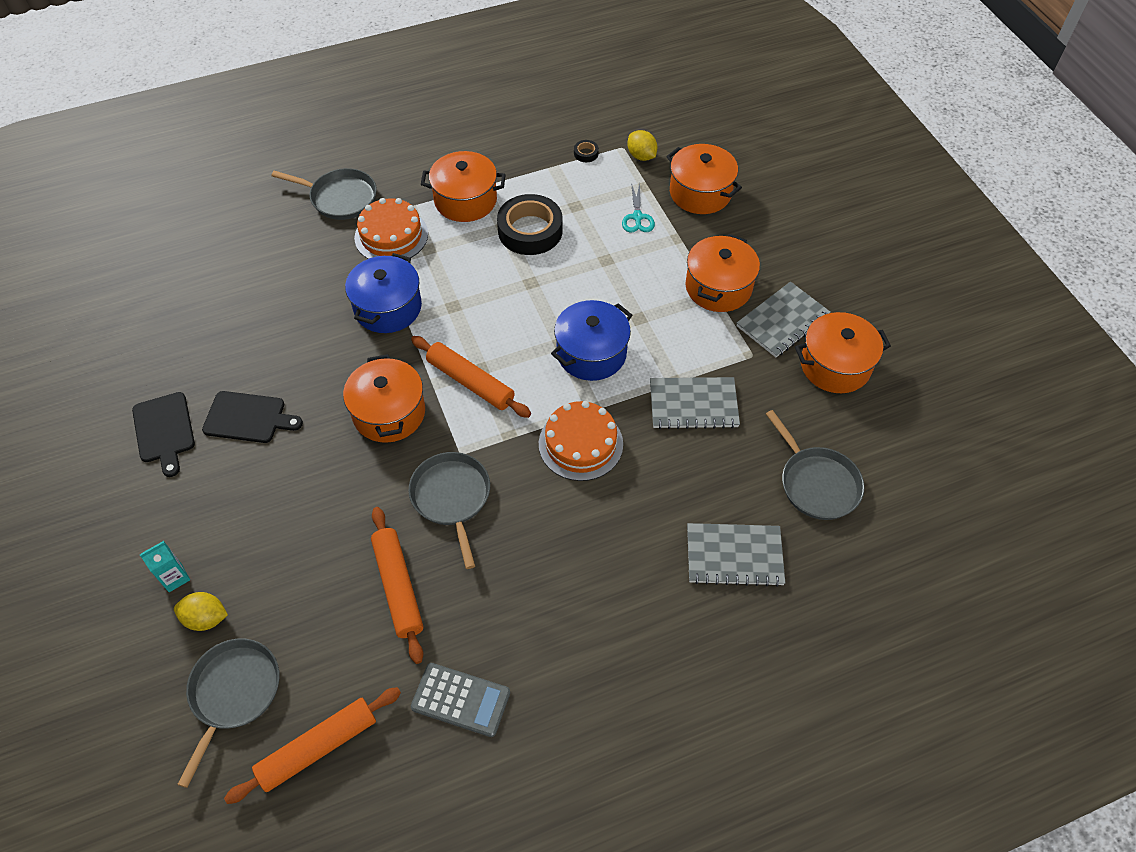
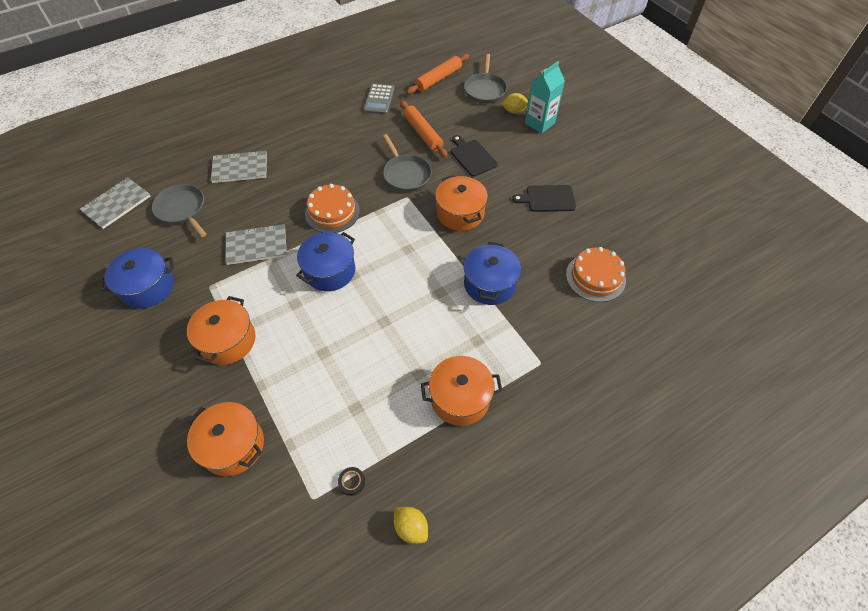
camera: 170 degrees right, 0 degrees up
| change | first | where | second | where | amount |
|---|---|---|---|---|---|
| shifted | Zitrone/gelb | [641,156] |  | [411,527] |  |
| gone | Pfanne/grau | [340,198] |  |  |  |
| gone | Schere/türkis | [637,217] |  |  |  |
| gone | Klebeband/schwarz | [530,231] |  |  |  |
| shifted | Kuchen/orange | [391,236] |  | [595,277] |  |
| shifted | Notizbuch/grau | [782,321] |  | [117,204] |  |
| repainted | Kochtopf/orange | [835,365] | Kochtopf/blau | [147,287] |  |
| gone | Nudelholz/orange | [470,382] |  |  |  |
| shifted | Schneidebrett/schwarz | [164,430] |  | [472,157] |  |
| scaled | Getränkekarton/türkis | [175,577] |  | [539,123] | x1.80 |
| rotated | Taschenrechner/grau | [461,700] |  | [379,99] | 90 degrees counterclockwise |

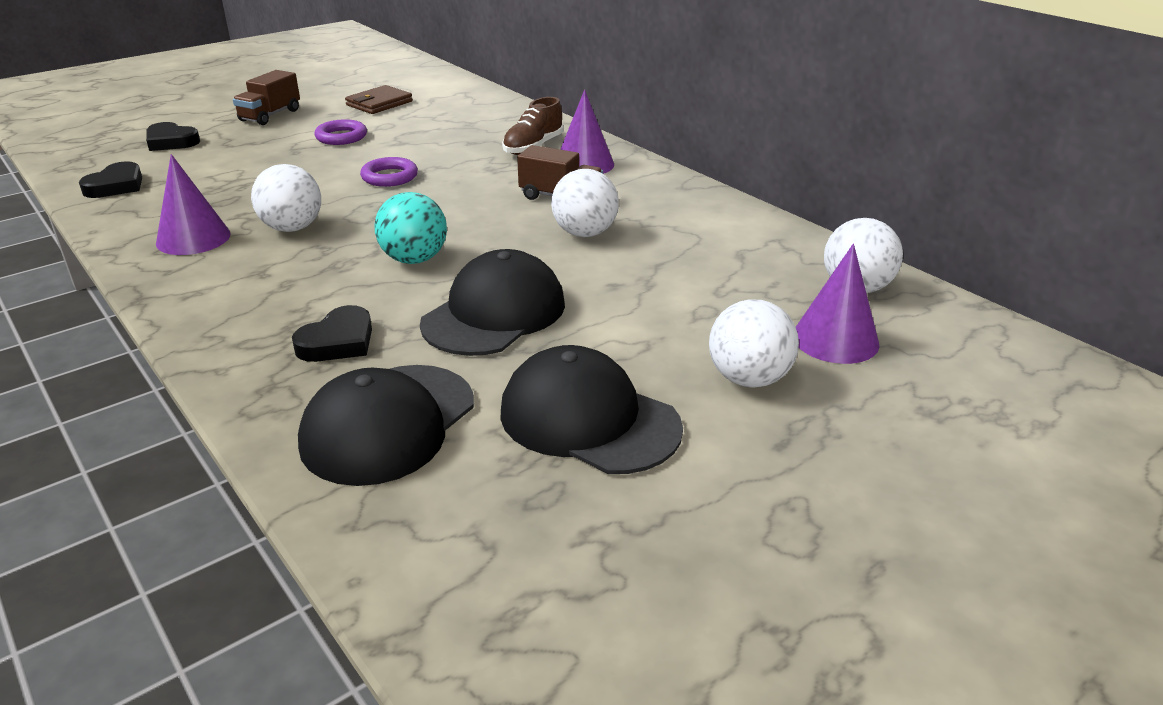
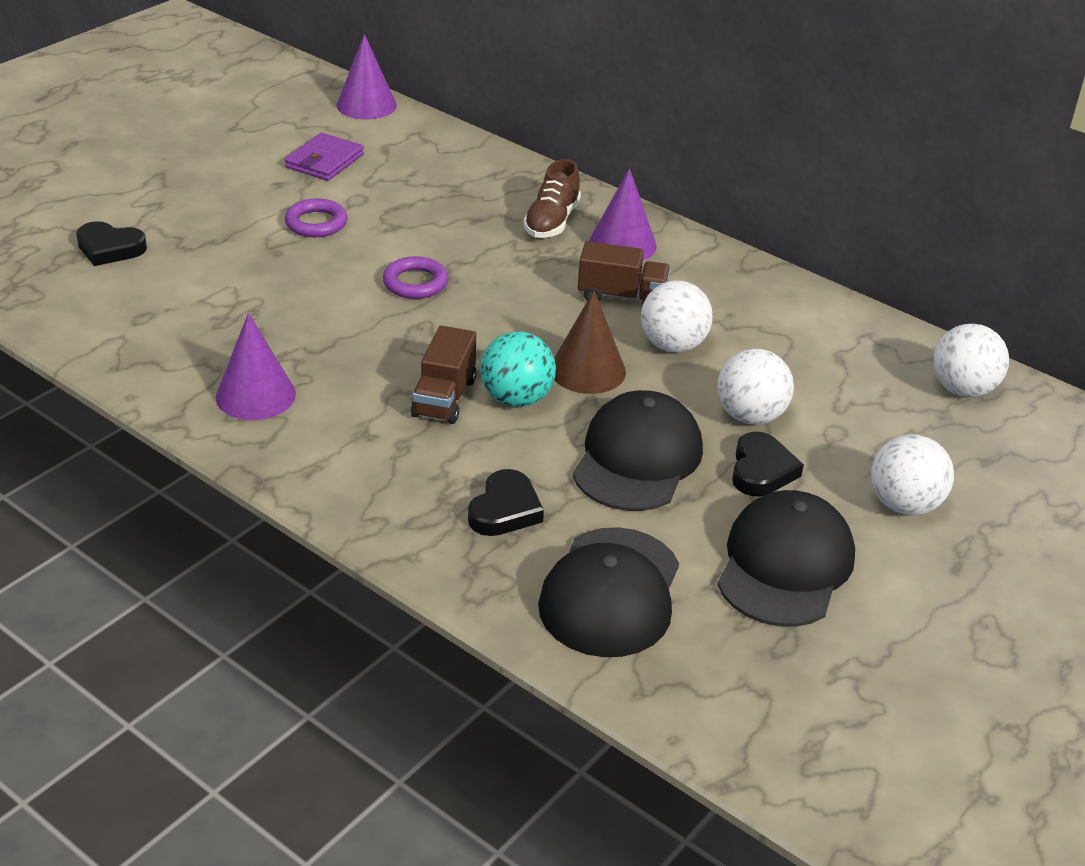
camera: 15 degrees left, 5 degrees up
| change | first | where | second | where | amount |
|---|---|---|---|---|---|
| shifted | Lastwagen/braun | [270,115] |  | [444,398] |  |
| repainted | Geldbörse/braun | [379,103] | Geldbörse/lila | [324,161] |  |
| shifted | Herz/schwarz | [116,186] |  | [761,470] |  |
| shifted | Ball/weiß | [292,228] |  | [750,416] |  |
| shifted | Kegel/lila | [835,339] |  | [366,105] |  |
| rotated | Kappe/schwarz | [588,419] |  | [785,565] | 90 degrees clockwise |
| new |  |  | Kegel/braun | [587,370] |  |

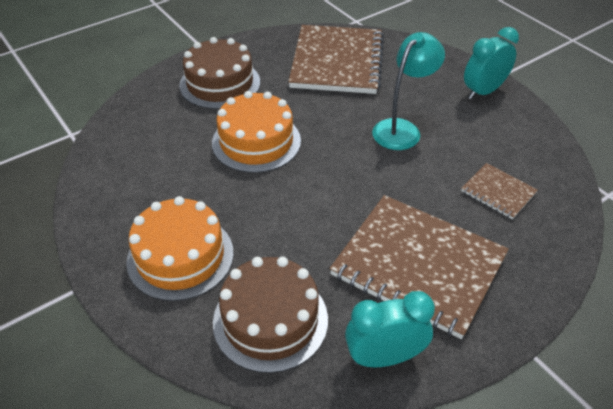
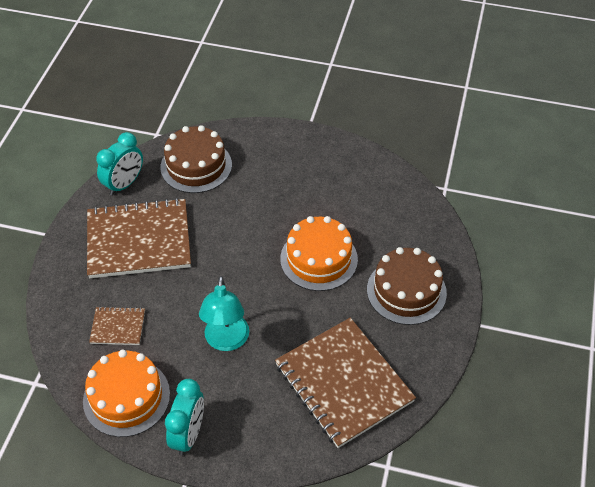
camera: 140 degrees right, 5 degrees up
| change | first | where | second | where | amount |
|---|---|---|---|---|---|
| shifted | Kuchen/orange | [180,256] |  | [126,397] |  |

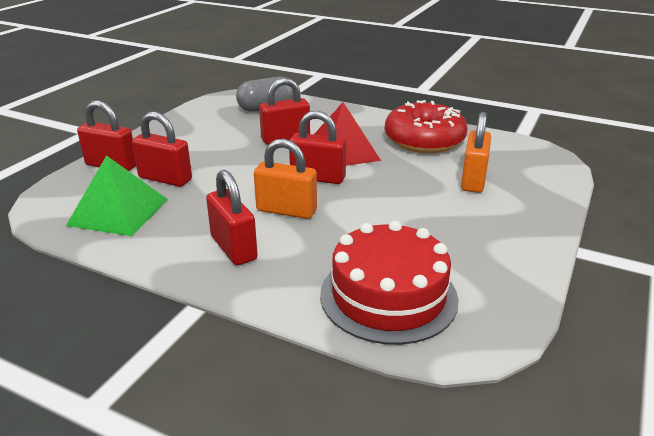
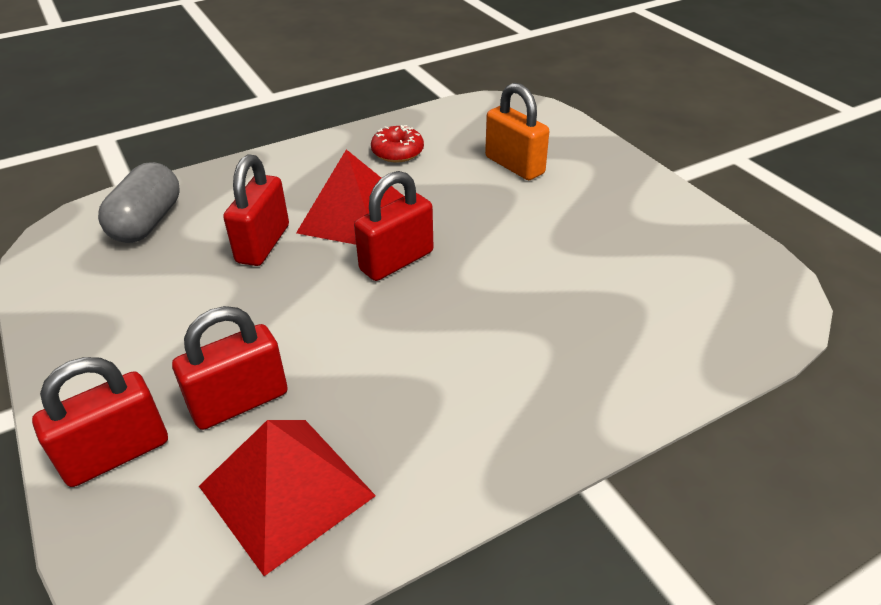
camera: 55 degrees left, 10 degrees up
| change | first | where | second | where | amount |
|---|---|---|---|---|---|
| scaled | Donut/rot | [424,140] |  | [397,152] | x0.49 |
| gone | Vorhängeschloss/orange | [286,210] |  |  |  |
| repainted | Pyramide/grün | [118,212] | Pyramide/rot | [286,490] |  |
| gone | Vorhängeschloss/rot | [233,248] |  |  |  |
| gone | Kuchen/rot | [388,296] |  |  |  |

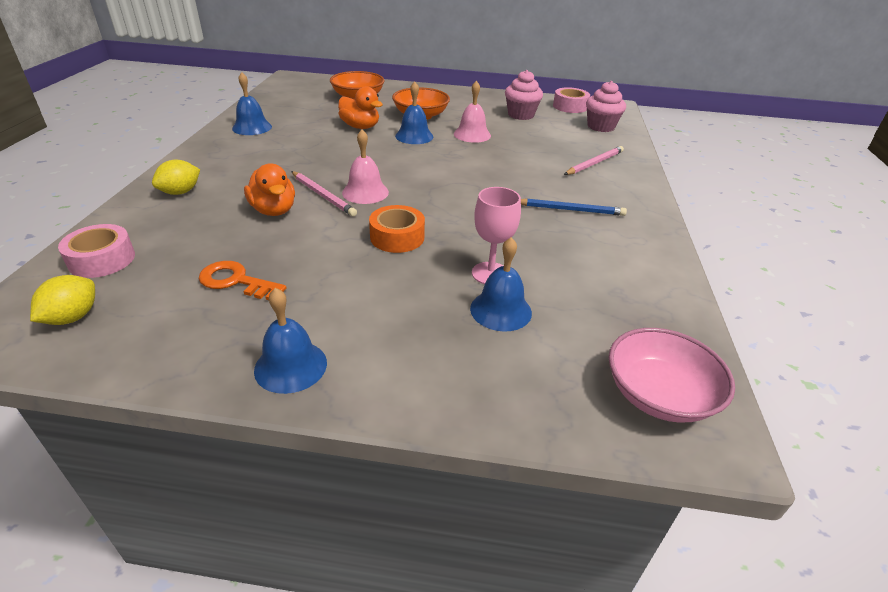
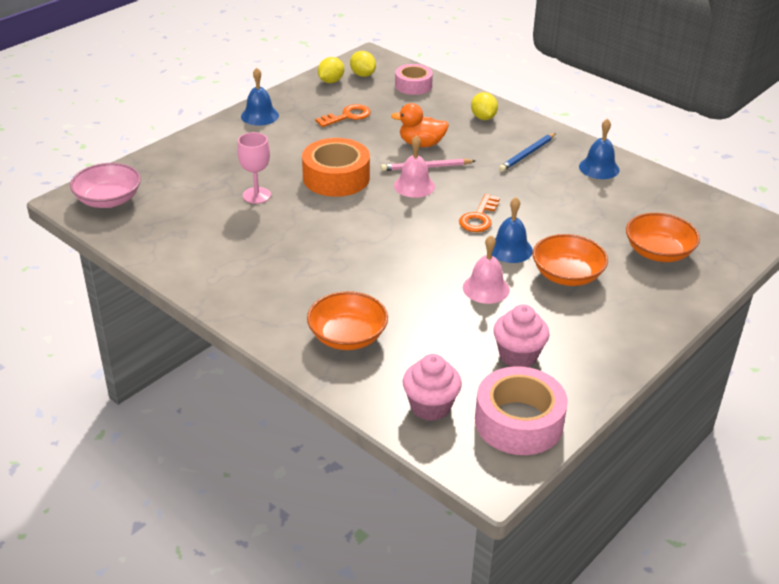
camera: 125 degrees right, 0 degrees up
| change | first | where | second | where | amount |
|---|---|---|---|---|---|
| gone | Ente/orange | [360,127] |  |  |  |
| scaled | Klebeband/rosa | [570,106] |  | [518,422] | x1.57 |
| swapped | Bleistift/rosa | [594,163] | Schüssel/orange | [347,337] |  |
| shifted | Bleistift/blau | [570,210] |  | [527,154] |  |
| scaled | Klebeband/orange | [397,237] |  | [336,178] | x1.57 |
| gone | Glocke/blau | [501,310] |  |  |  |
| new |  |  | Zitrone/gelb | [331,81] |  |
| new |  |  | Schlüssel/orange | [479,217] |  |

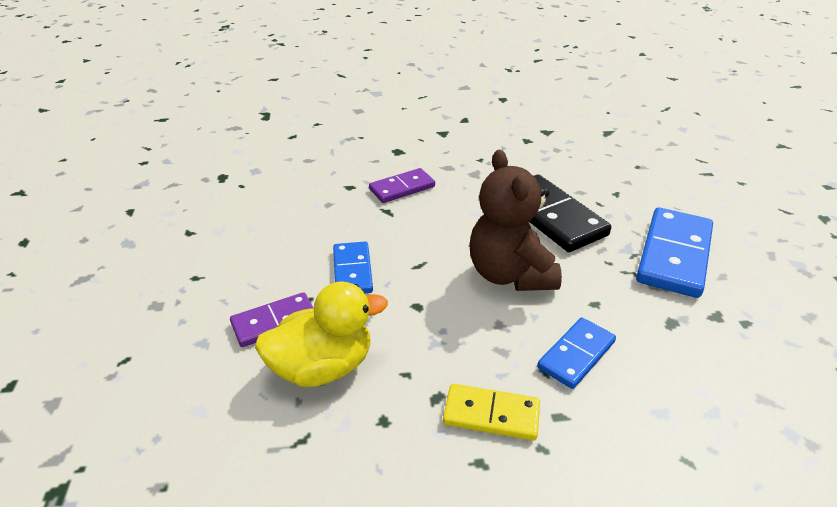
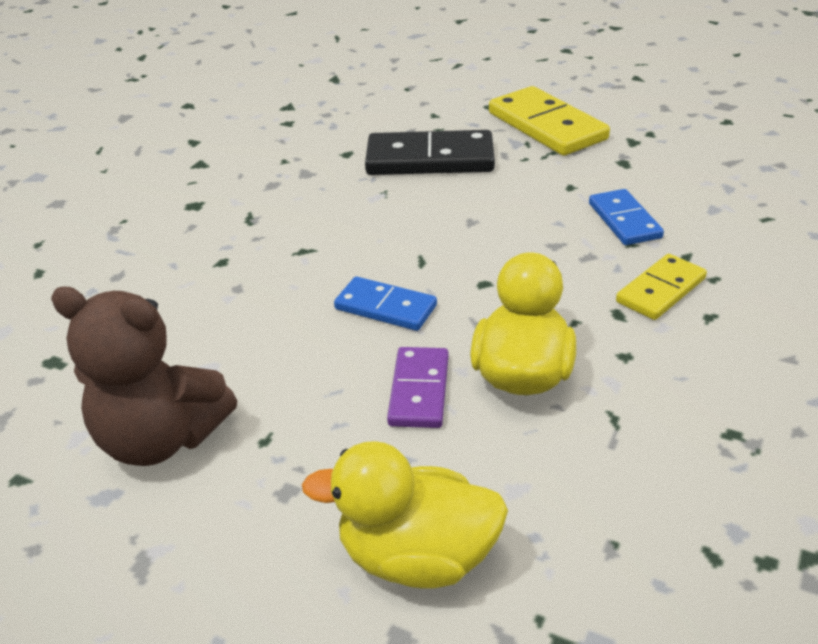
camera: 55 degrees left, 0 degrees up
| change | first | where | second | where | amount |
|---|---|---|---|---|---|
| shifted | Teddybär/braun | [510,274] |  | [161,438] |  |
| gone | Dominostein/lila | [402,188] |  |  |  |
| repainted | Dominostein/blau | [673,255] | Dominostein/gelb | [546,126] |  |
| new |  |  | Ente/gelb | [417,557] |  |

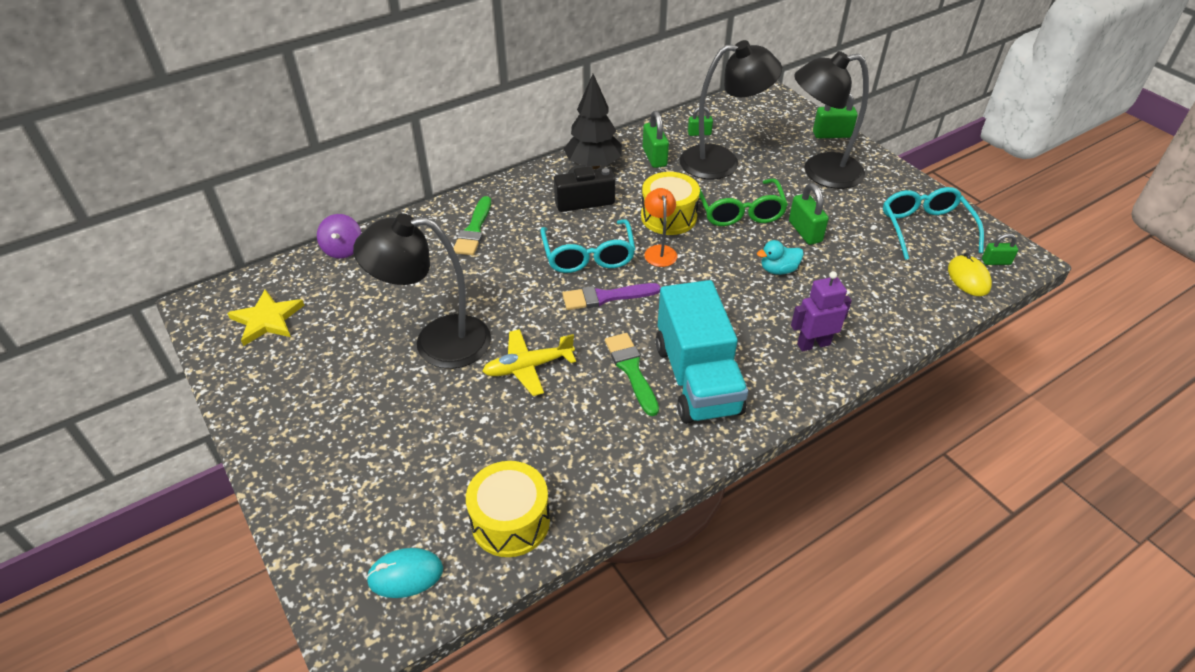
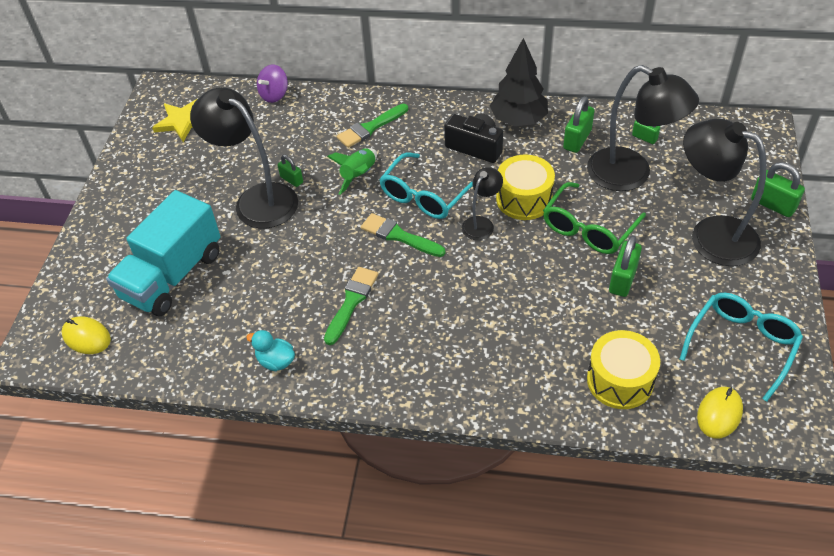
camera: 45 degrees right, 5 degrees up
| change | first | where | second | where | amount |
|---|---|---|---|---|---|
| repainted | Lampe/orange | [659,251] | Lampe/schwarz | [481,223] |  |
| shifted | Vorhängeschloss/grün | [996,262] |  | [291,179] |  |
| shifted | Ente/türkis | [778,270] |  | [276,361] |  |
| gone | Roboter/lila | [813,344] |  |  |  |
| shifted | Lastwagen/türkis | [697,379] |  | [173,275] |  |
| repainted | Pinsel/lila | [606,297] | Pinsel/grün | [399,236] |  |
| gone | Flugzeug/gelb | [528,367] |  |  |  |
| shifted | Trommel/gelb | [510,521] |  | [620,380] |  |
| repainted | Computermaus/türkis | [405,574] | Computermaus/gelb | [87,337] |  |
| new |  |  | Rakete/grün | [359,175] |  |

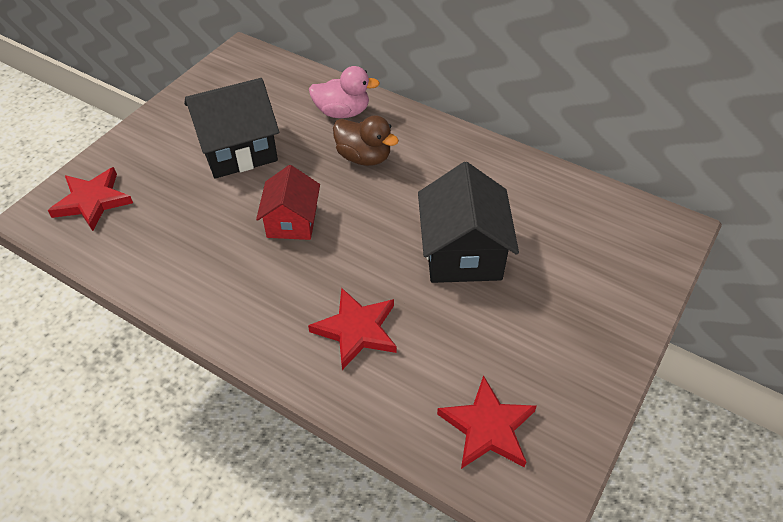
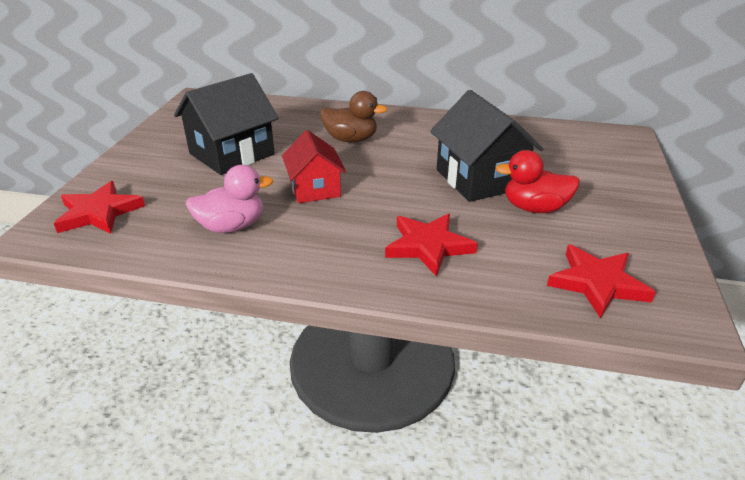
camera: 20 degrees left, 15 degrees down
| change | first | where | second | where | amount |
|---|---|---|---|---|---|
| shifted | Ente/rosa | [342,112] |  | [232,226] |  |
| new |  |  | Ente/rot | [534,208] |  |

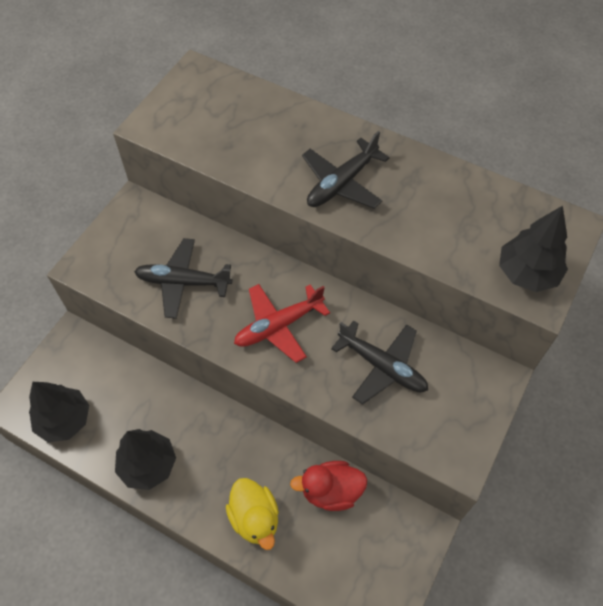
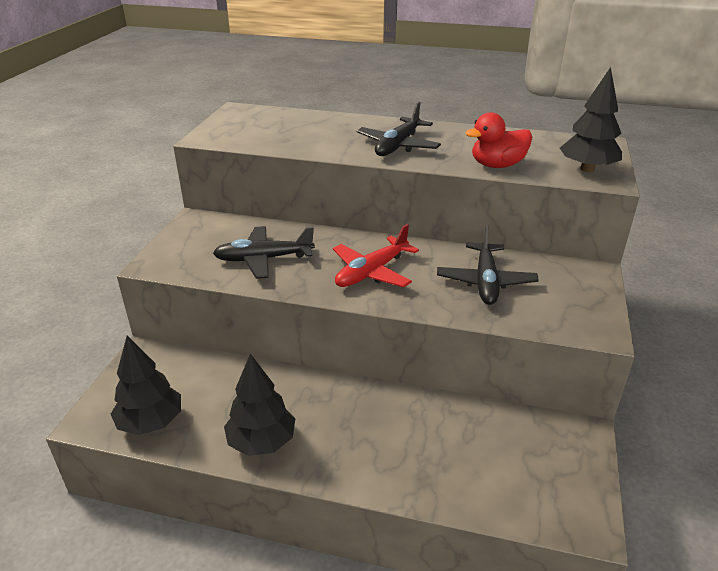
camera: 15 degrees left, 25 degrees down
| change | first | where | second | where | amount |
|---|---|---|---|---|---|
| rotated | Flugzeug/schwarz | [382,366] |  | [485,282] | 75 degrees clockwise |
| shifted | Ente/rot | [331,491] |  | [497,165] |  |
| gone | Ente/gelb | [255,518] |  |  |  |

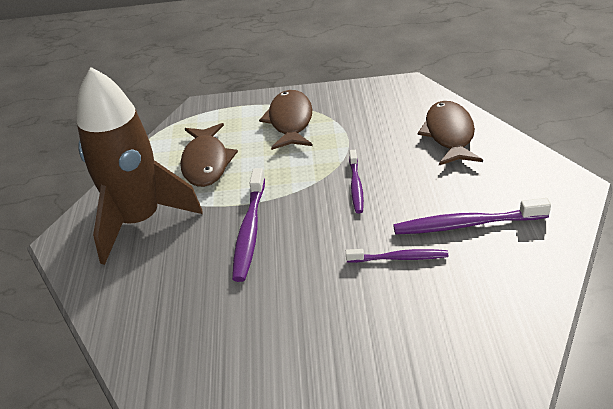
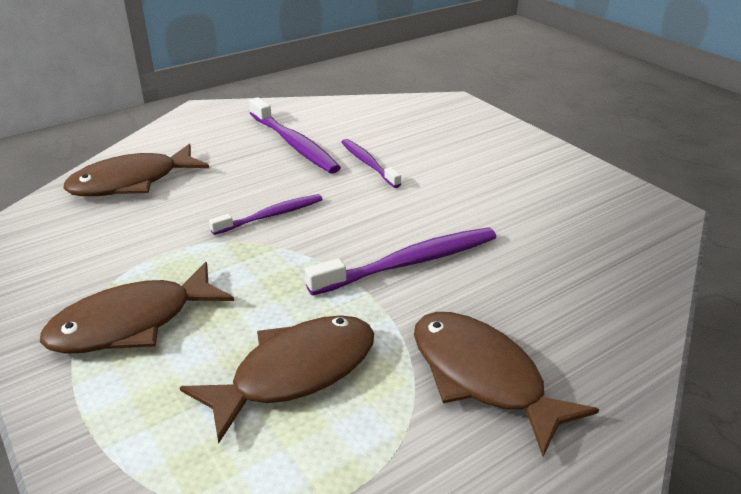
camera: 125 degrees left, 5 degrees down
| change | first | where | second | where | amount |
|---|---|---|---|---|---|
| swapped | Rakete/braun | [139,221] | Fisch/braun | [482,377] |  |

